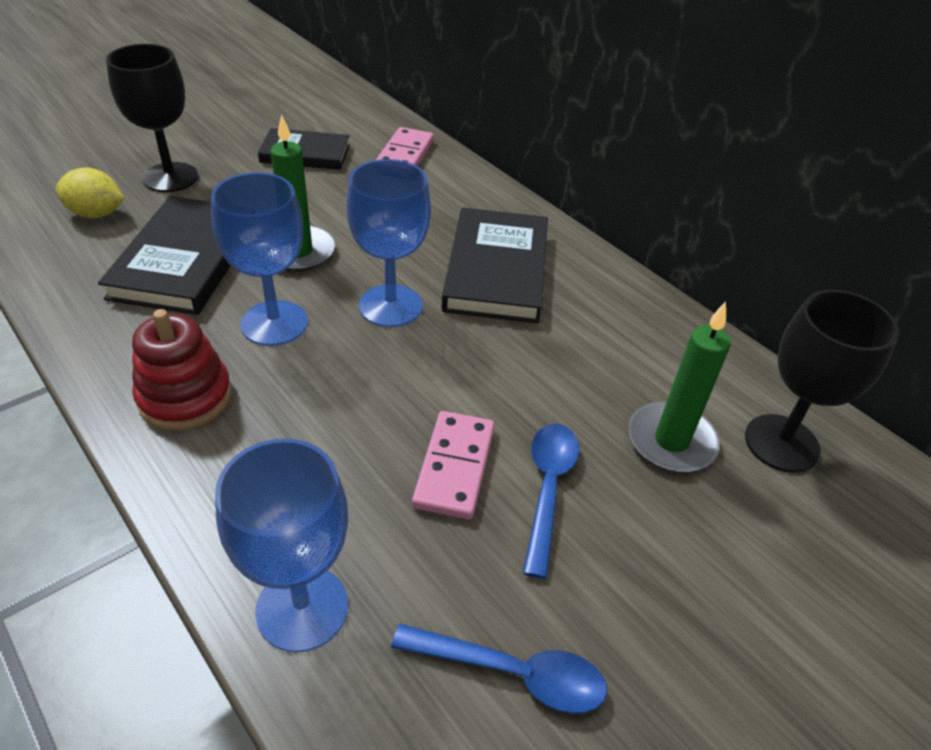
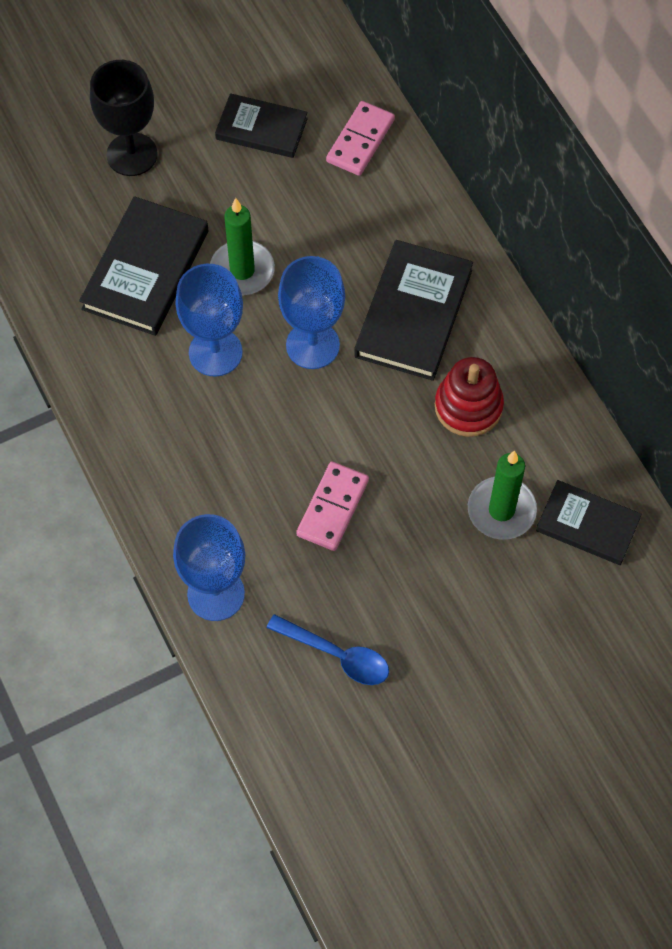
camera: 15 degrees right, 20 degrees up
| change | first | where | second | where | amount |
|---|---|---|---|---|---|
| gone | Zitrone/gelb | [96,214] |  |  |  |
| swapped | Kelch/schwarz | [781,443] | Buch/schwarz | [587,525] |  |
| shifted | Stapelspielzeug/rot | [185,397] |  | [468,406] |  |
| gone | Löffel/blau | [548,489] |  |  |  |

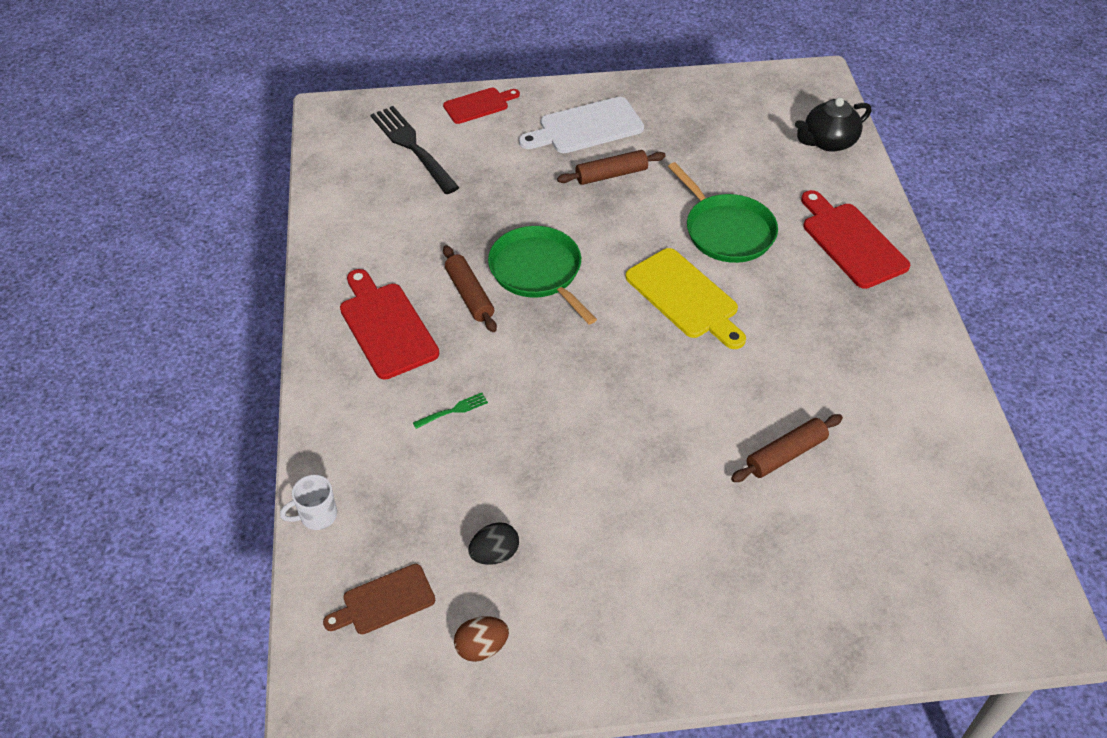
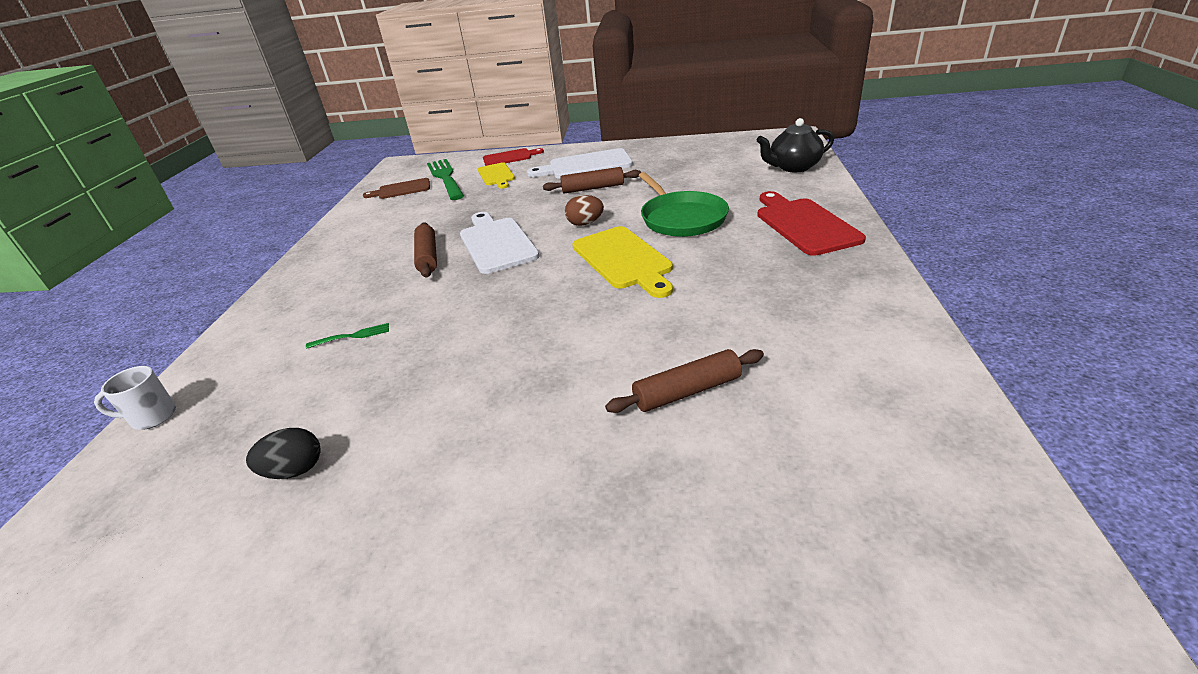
camera: 15 degrees right, 15 degrees down
| change | first | where | second | where | amount |
|---|---|---|---|---|---|
| repainted | Gabel/schwarz | [413,147] | Gabel/grün | [446,178] |  |
| swapped | Pfanne/grün | [538,272] | Schneidebrett/weiß | [496,243] |  |
| gone | Schneidebrett/rot | [386,326] |  |  |  |
| shifted | Schneidebrett/braun | [384,601] |  | [401,189] |  |
| shifted | Ei/braun | [481,647] |  | [585,223] |  |
| new |  |  | Schneidebrett/gelb | [496,175] |  |

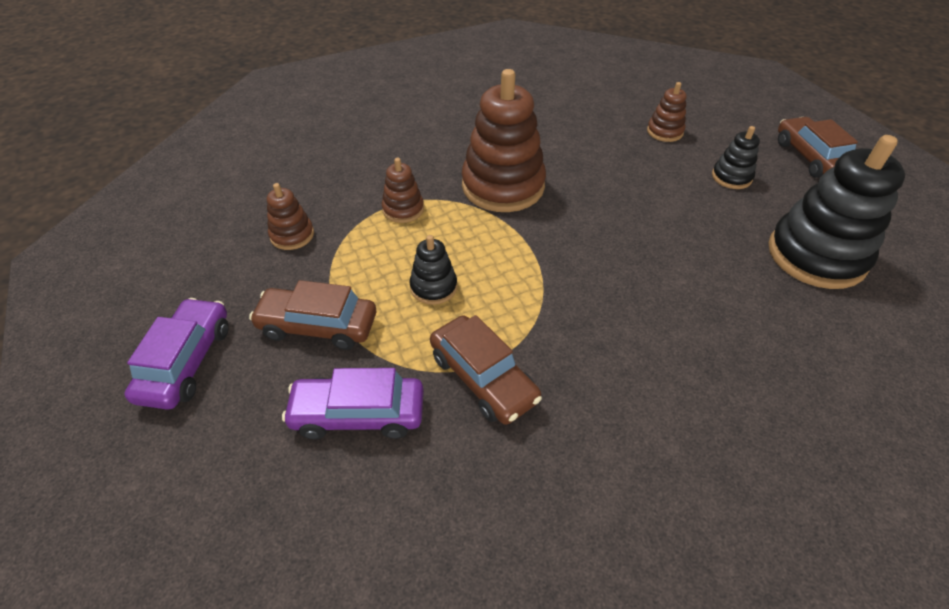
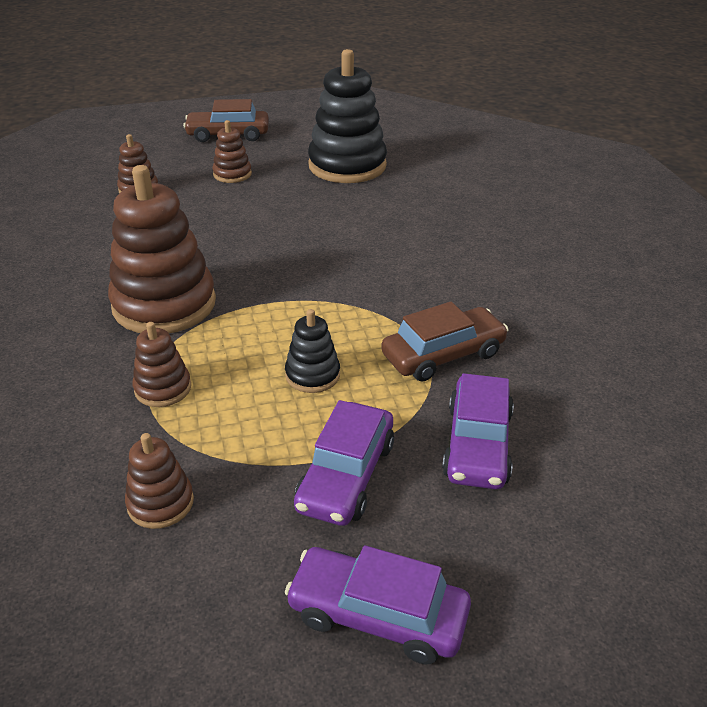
camera: 80 degrees left, 10 degrees down
| change | first | where | second | where | amount |
|---|---|---|---|---|---|
| repainted | Stapelspielzeug/schwarz | [731,177] | Stapelspielzeug/braun | [232,174] |  |
| repainted | Auto/braun | [318,326] | Auto/lila | [346,475] |  |

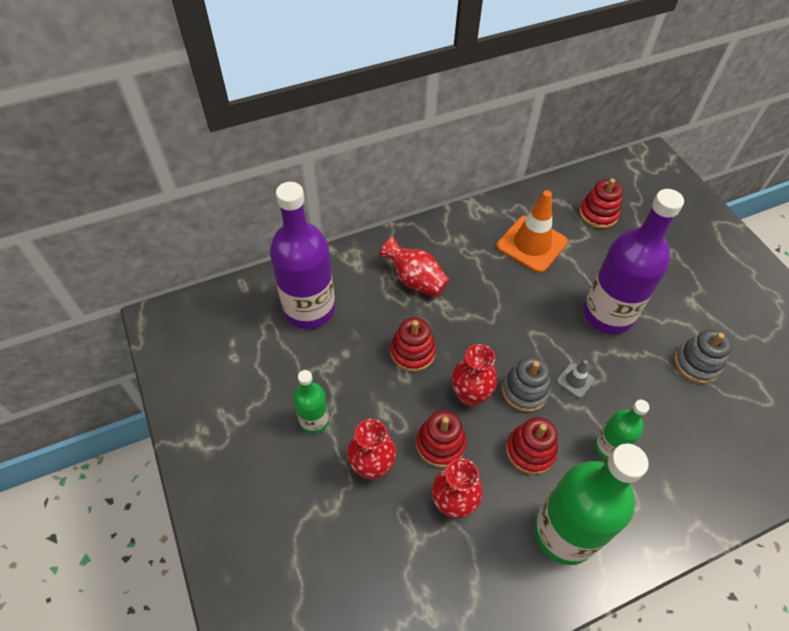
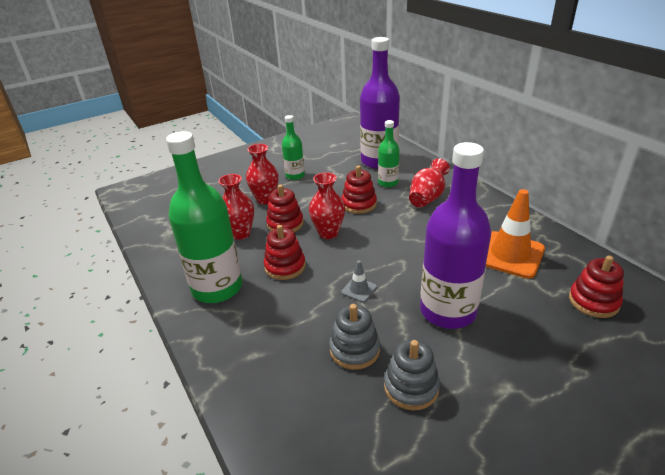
camera: 85 degrees right, 20 degrees down
| change | first | where | second | where | amount |
|---|---|---|---|---|---|
| shifted | Stapelspielzeug/grau | [524,391] |  | [354,350] |  |
| shifted | Flasche/grün | [609,447] |  | [388,183] |  |

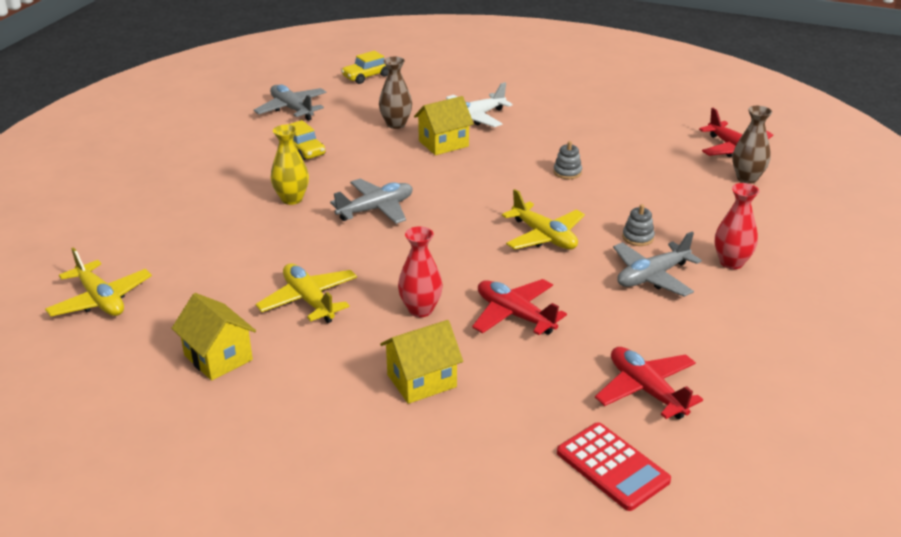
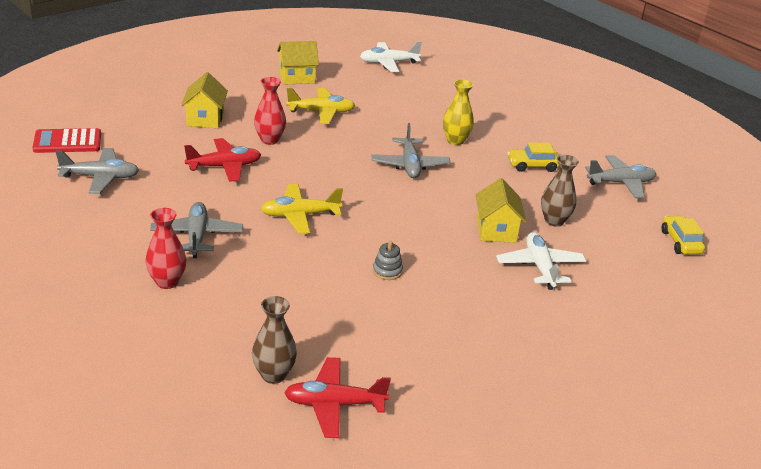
camera: 115 degrees right, 0 degrees up
| change | first | where | second | where | amount |
|---|---|---|---|---|---|
| gone | Stapelspielzeug/grau | [638,237] |  |  |  |
| repainted | Flugzeug/gelb | [101,300] | Flugzeug/weiß | [388,63] |  |
| repainted | Flugzeug/rot | [646,390] | Flugzeug/grau | [100,177] |  |

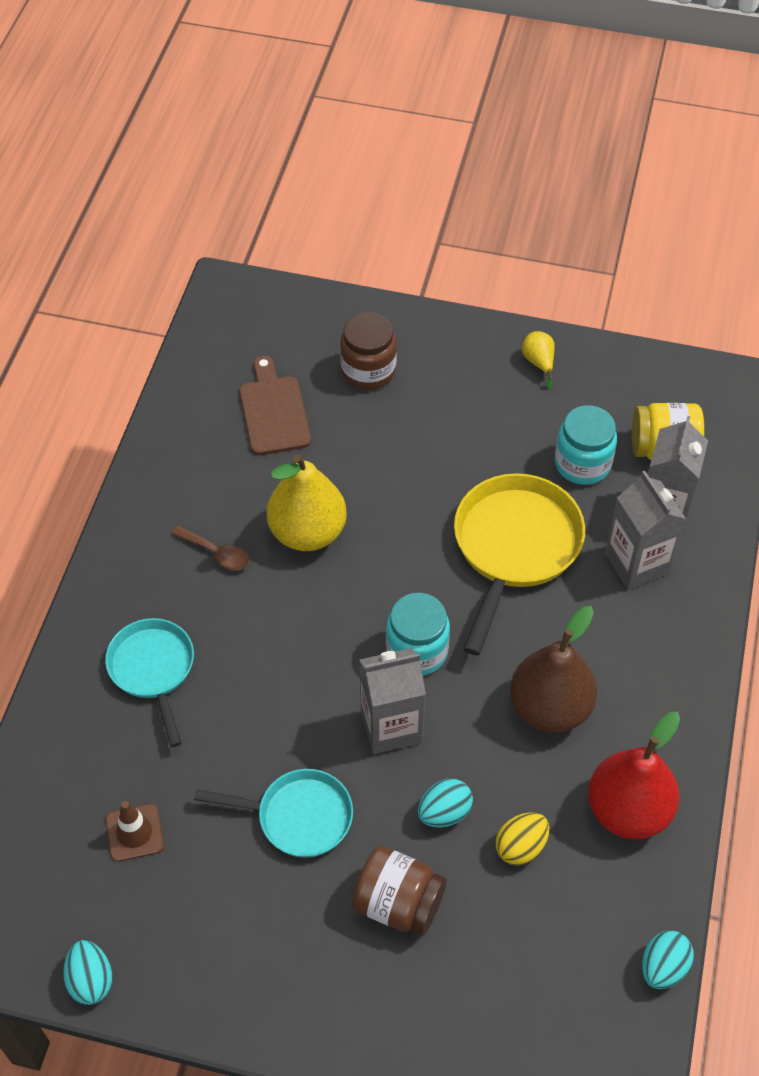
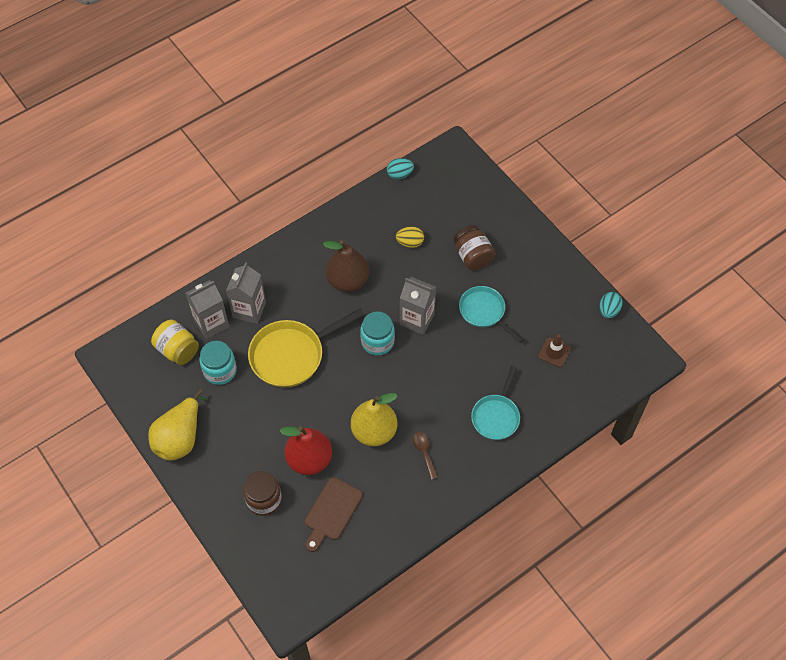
camera: 140 degrees left, 5 degrees up
| change | first | where | second | where | amount |
|---|---|---|---|---|---|
| scaled | Birne/gelb | [539,363] |  | [180,438] | x2.21 |
| shifted | Birne/rot | [628,810] |  | [309,459] |  |
| gone | Ei/türkis | [444,812] |  |  |  |

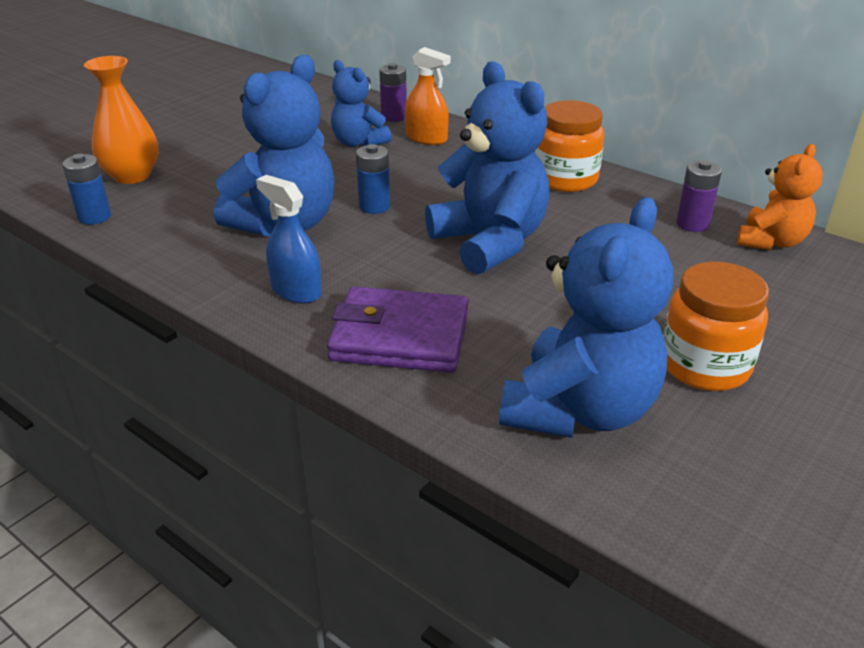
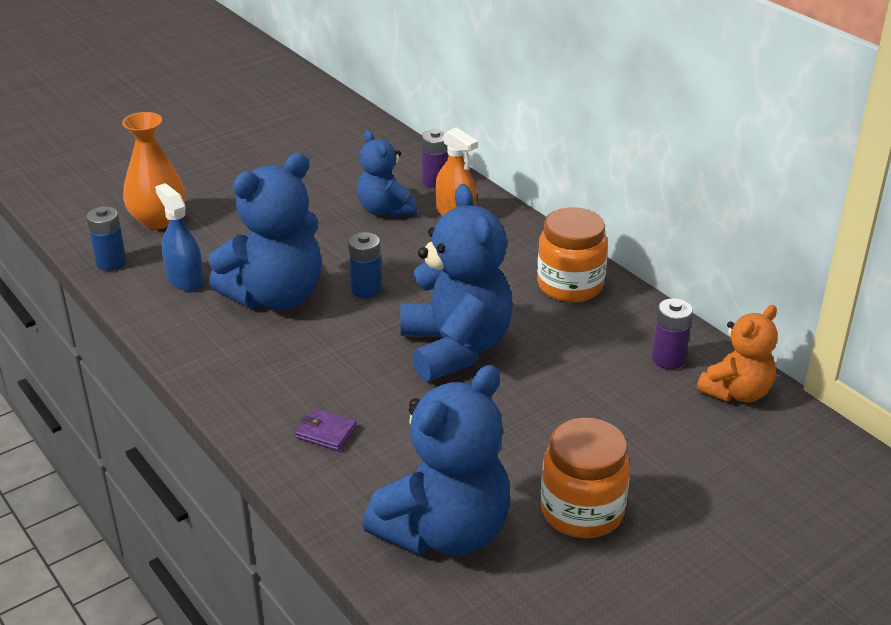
camera: 15 degrees right, 0 degrees up
| change | first | where | second | where | amount |
|---|---|---|---|---|---|
| shifted | Sprühflasche/blau | [296,291] |  | [185,279] |  |
| scaled | Geldbörse/lila | [400,336] |  | [326,432] | x0.43 |

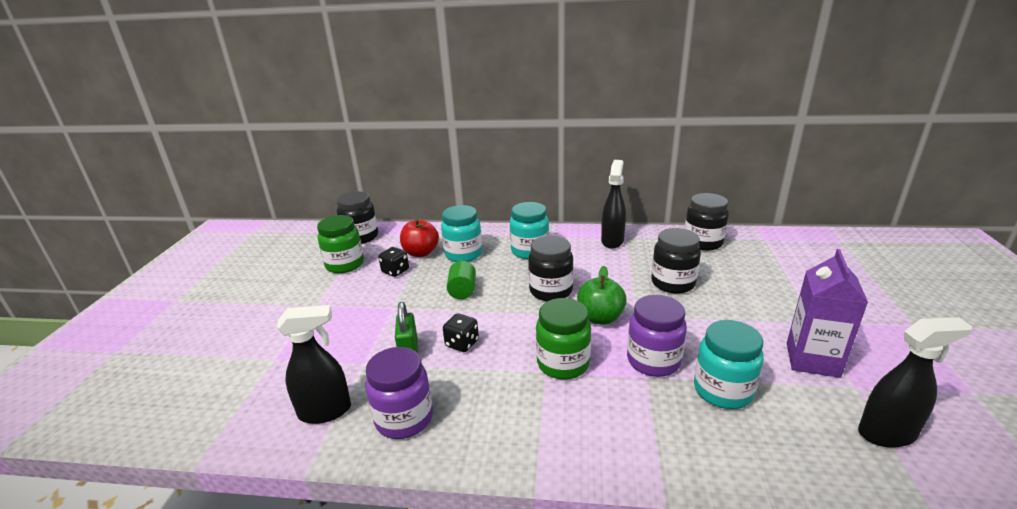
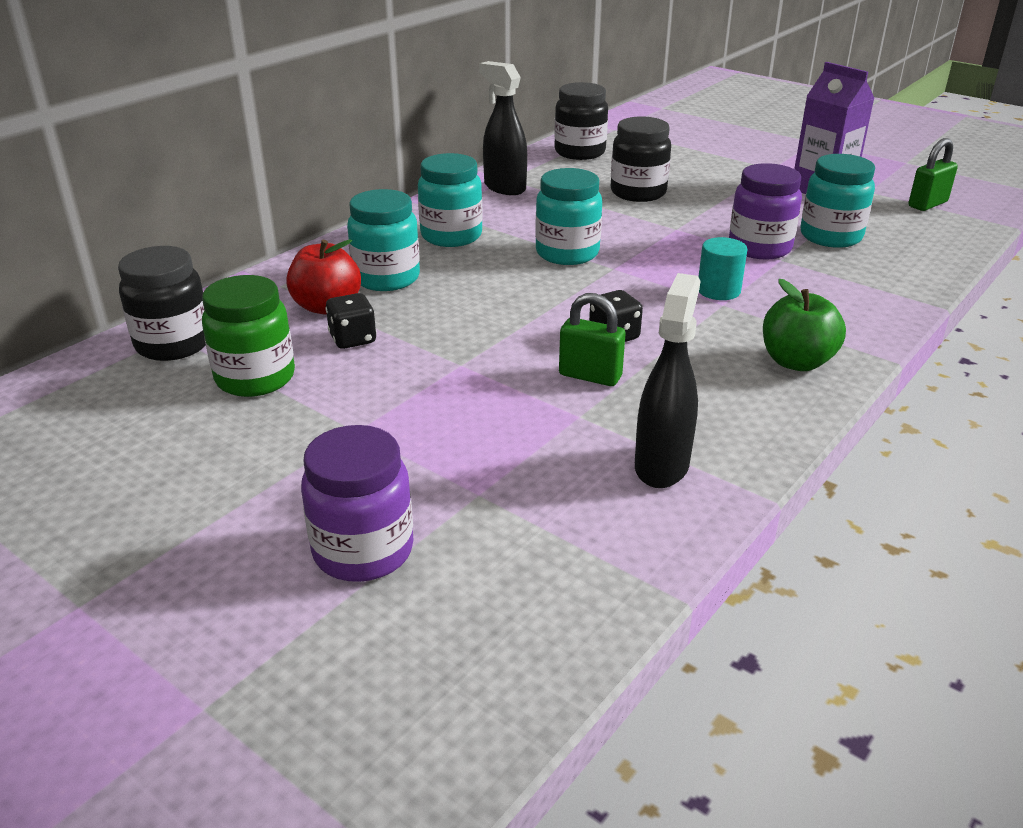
camera: 60 degrees left, 5 degrees up
| change | first | where | second | where | amount |
|---|---|---|---|---|---|
| repainted | Einmachglas/schwarz | [551,291] | Einmachglas/türkis | [567,253] |  |
| gone | Vollzylinder/grün | [462,291] |  |  |  |
| shifted | Apfel/grün | [600,318] |  | [796,362] |  |
| swapped | Einmachglas/grün | [563,364] | Vollzylinder/türkis | [718,290] |  |
| swapped | Sprühflasche/schwarz | [887,433] | Vorhängeschloss/grün | [927,204] |  |
| shifted | Einmachglas/lila | [404,419] |  | [363,551] |  |

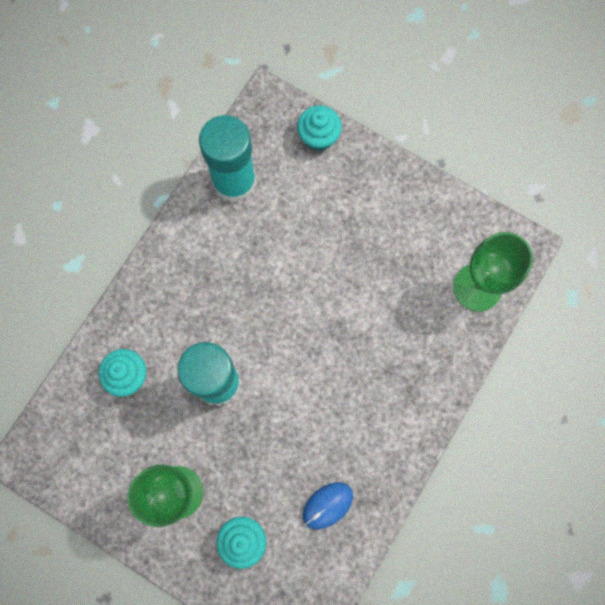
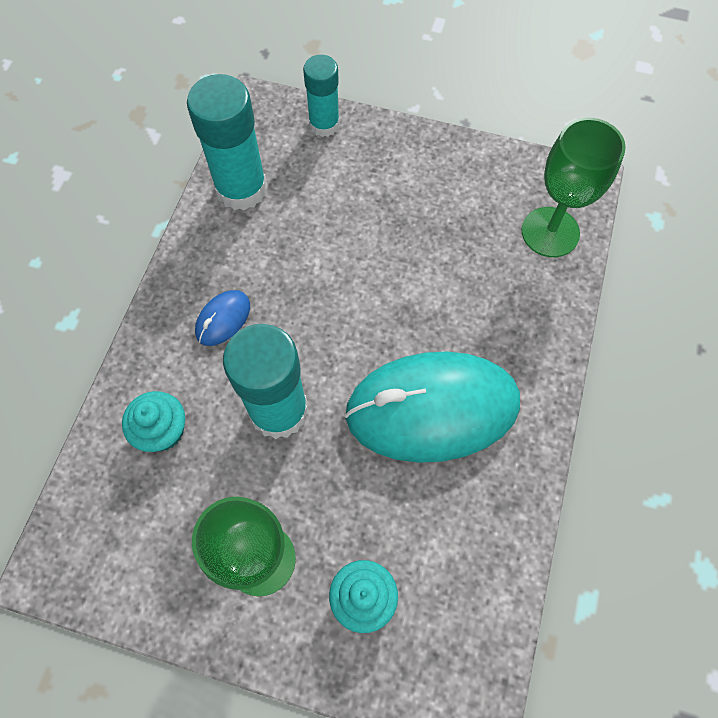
camera: 15 degrees left, 10 degrees down
| change | first | where | second | where | amount |
|---|---|---|---|---|---|
| swapped | Muffin/türkis | [318,136] | Klebestift/türkis | [324,124] |  |
| shifted | Computermaus/blau | [327,505] |  | [223,319] |  |
| new |  |  | Computermaus/türkis | [432,409] |  |

